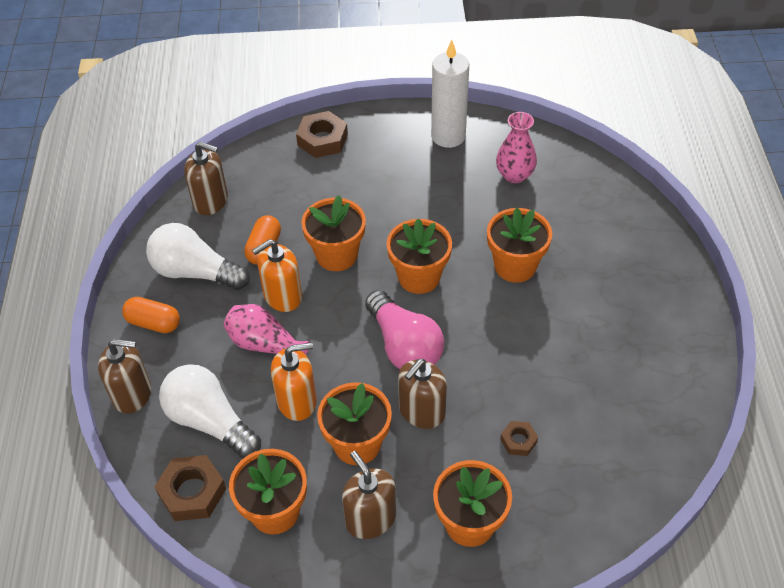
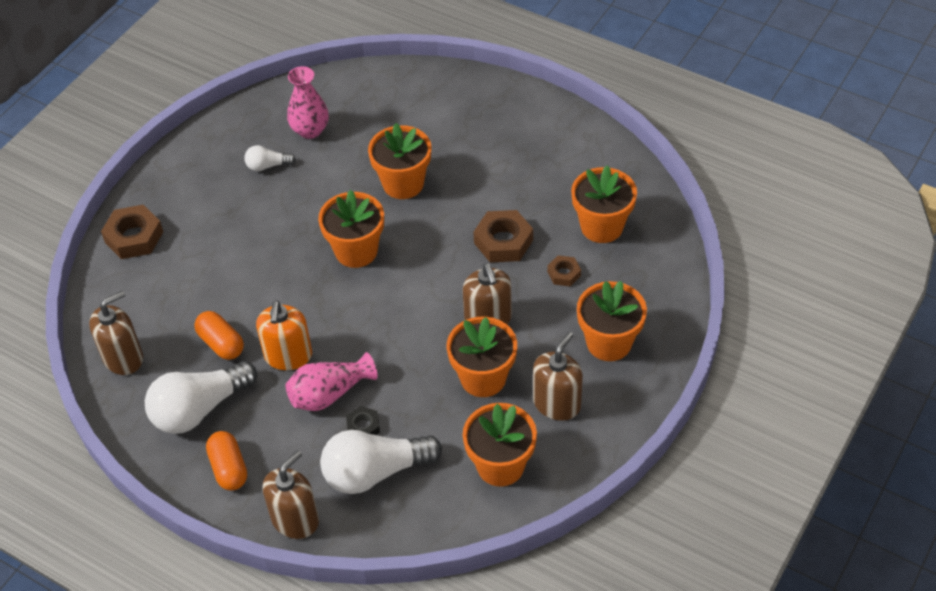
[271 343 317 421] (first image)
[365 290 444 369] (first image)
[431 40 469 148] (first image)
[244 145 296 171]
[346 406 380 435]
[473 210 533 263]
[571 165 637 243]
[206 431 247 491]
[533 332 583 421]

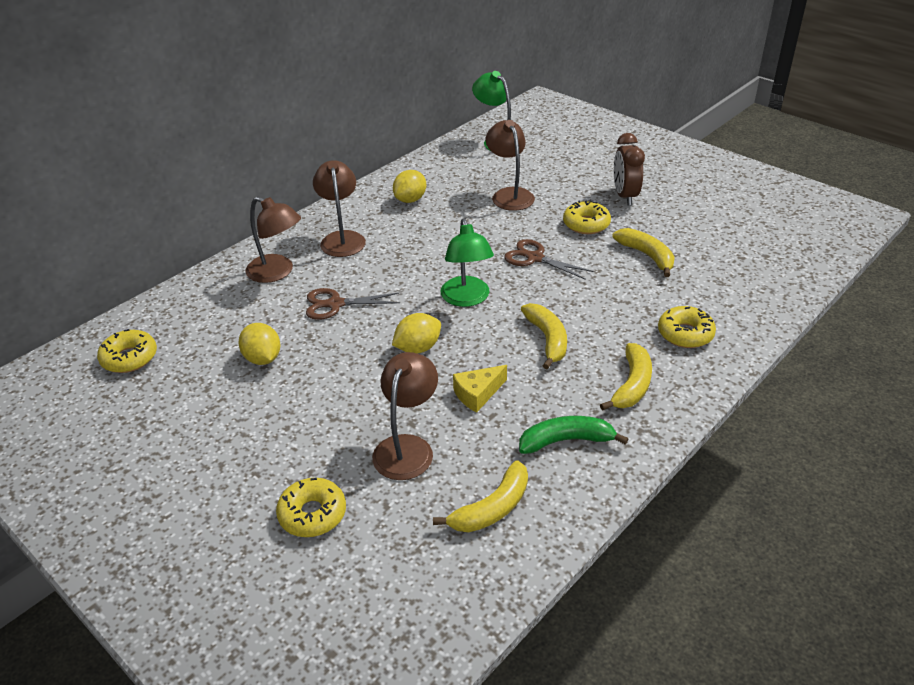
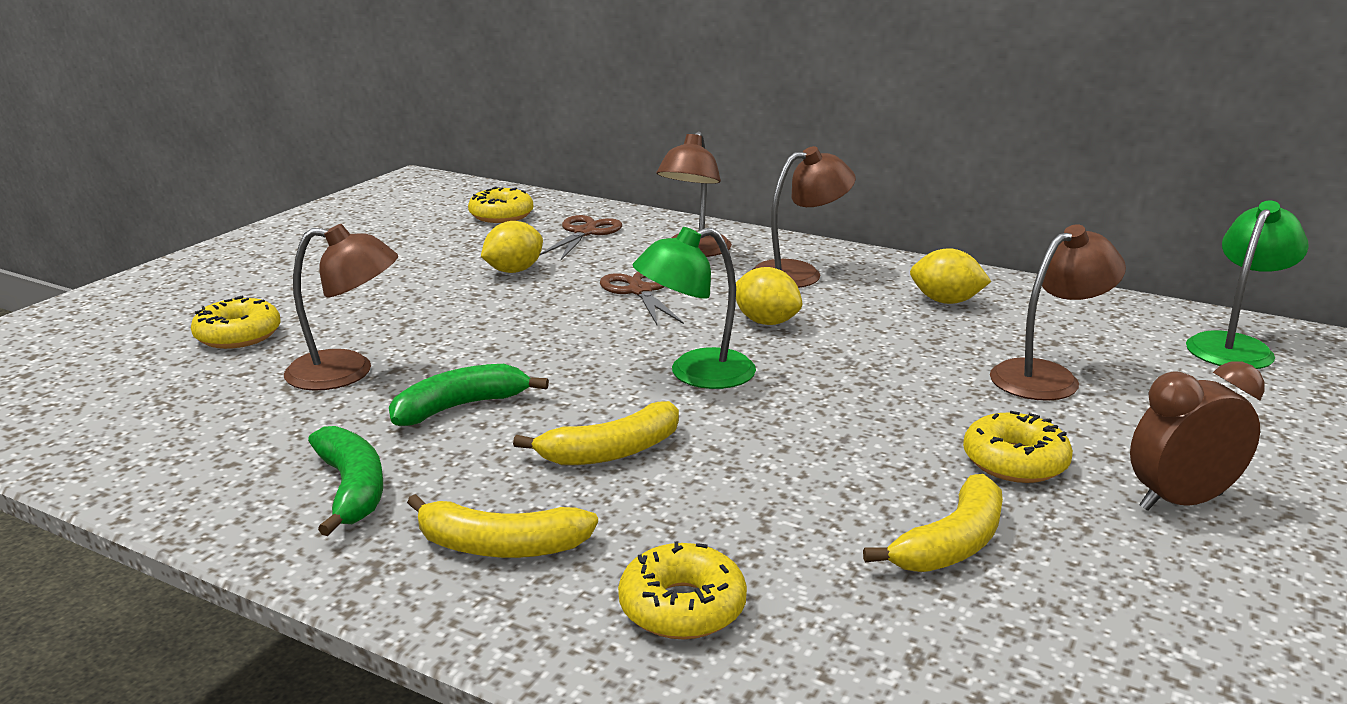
[433 460 528 532] (first image)
[736 267 802 325]
[539 215 622 260]
[389 364 549 426]

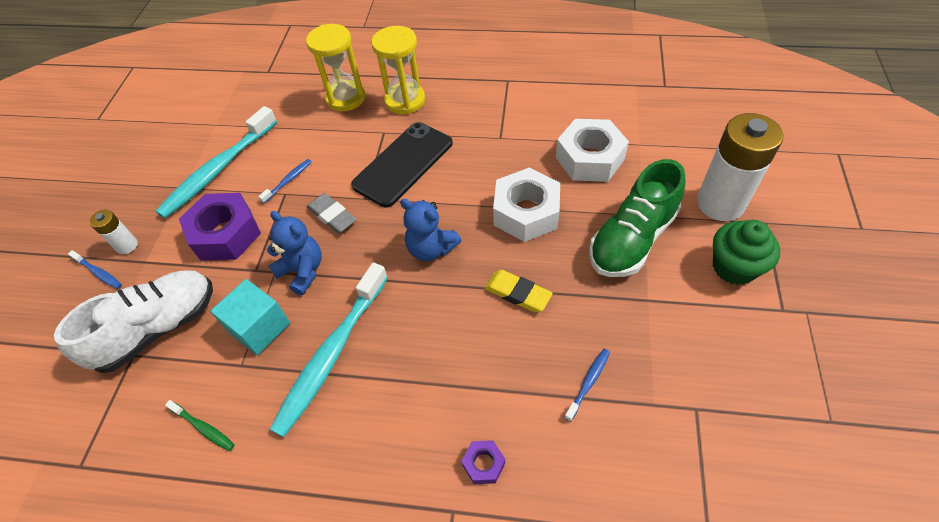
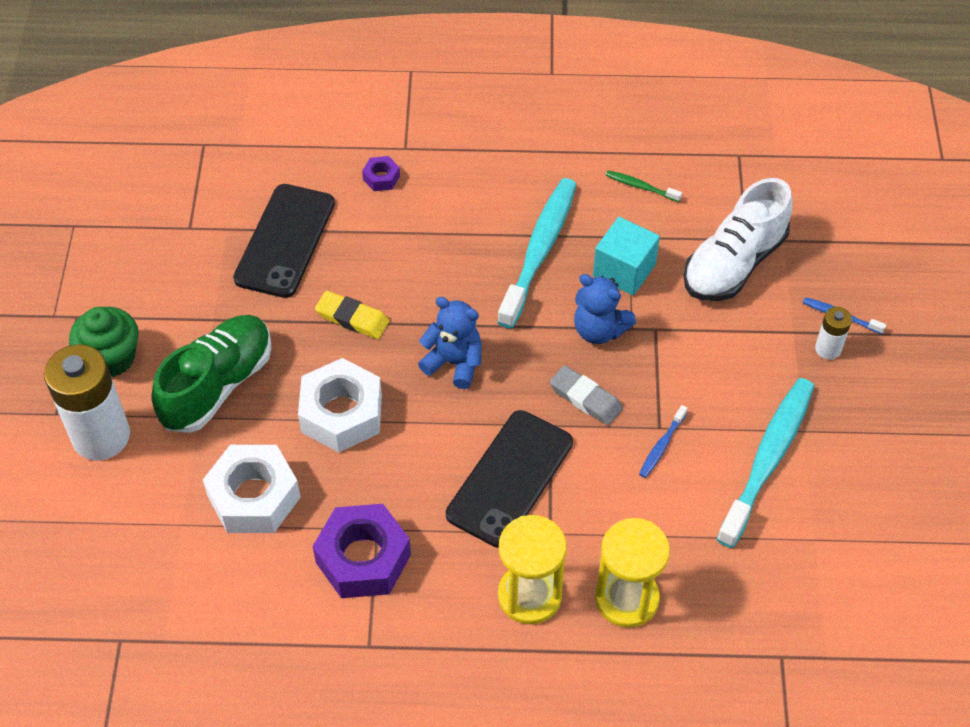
[313 504 411 598]
[233 184 335 298]

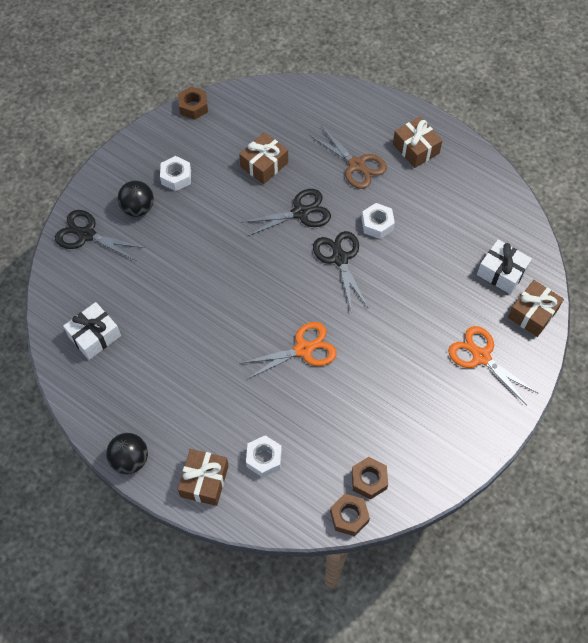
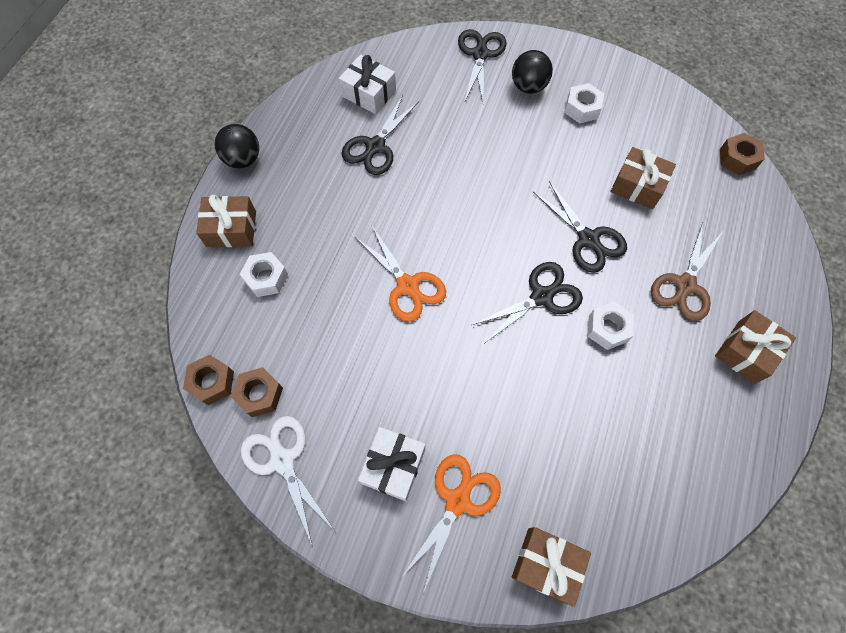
[241 416 335 547]
[342 95 419 175]
[720 133 765 175]
[358 427 425 501]

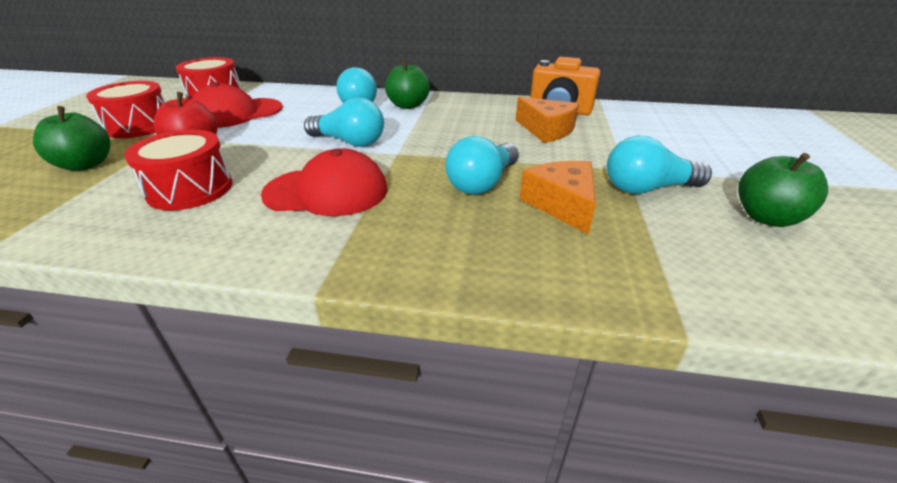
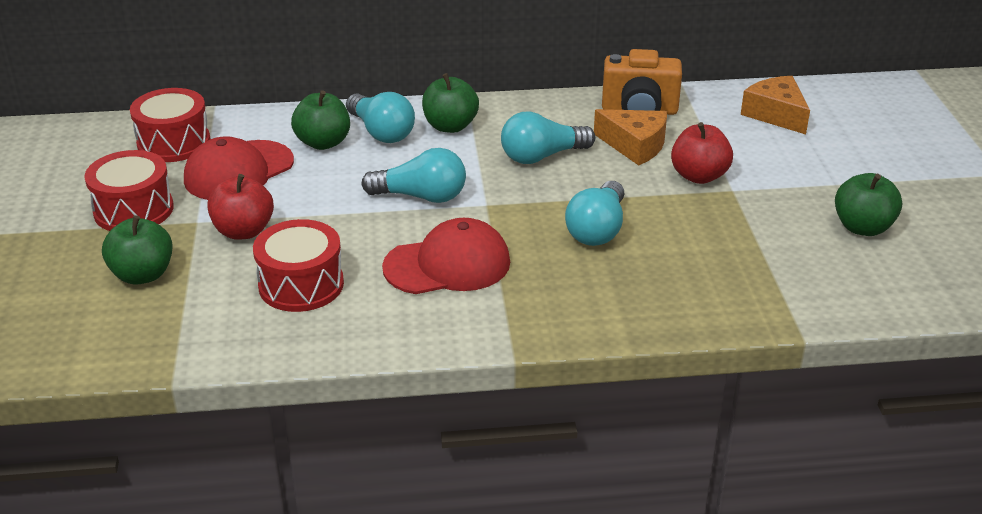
[291 90 350 150]
[671 122 733 184]
[741 76 810 134]
[501 111 595 164]

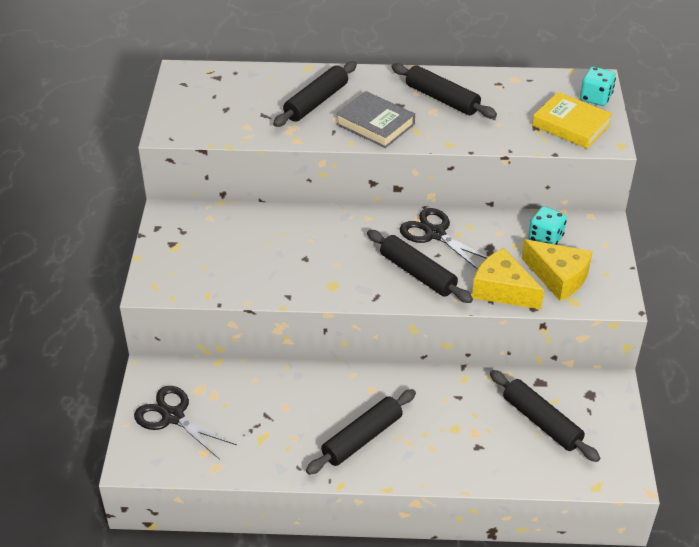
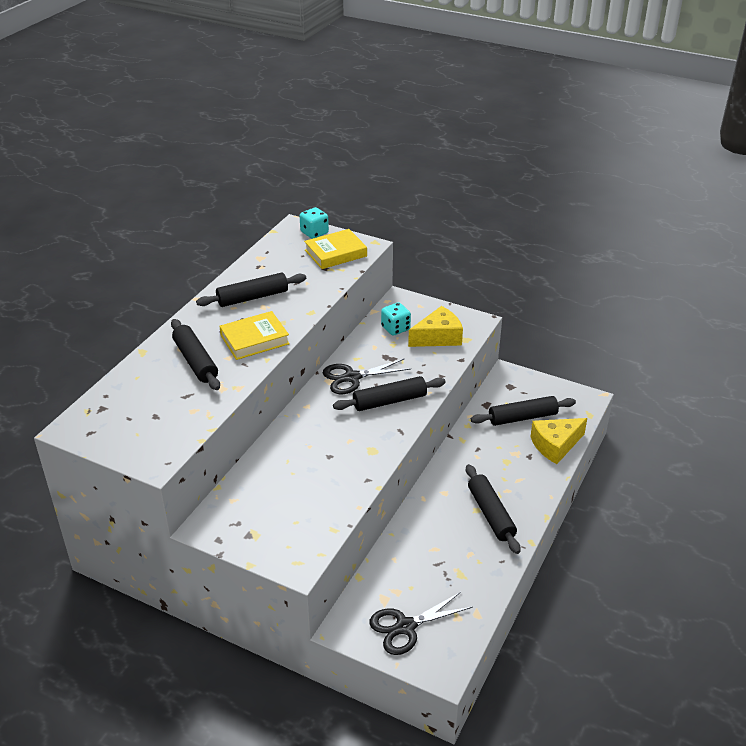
[530 418 587 464]
[219 311 290 360]

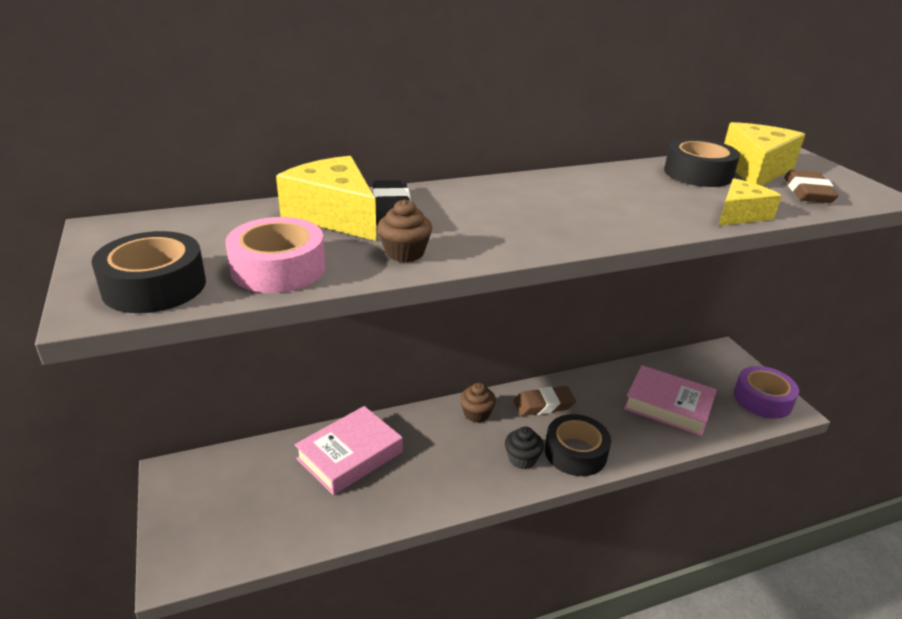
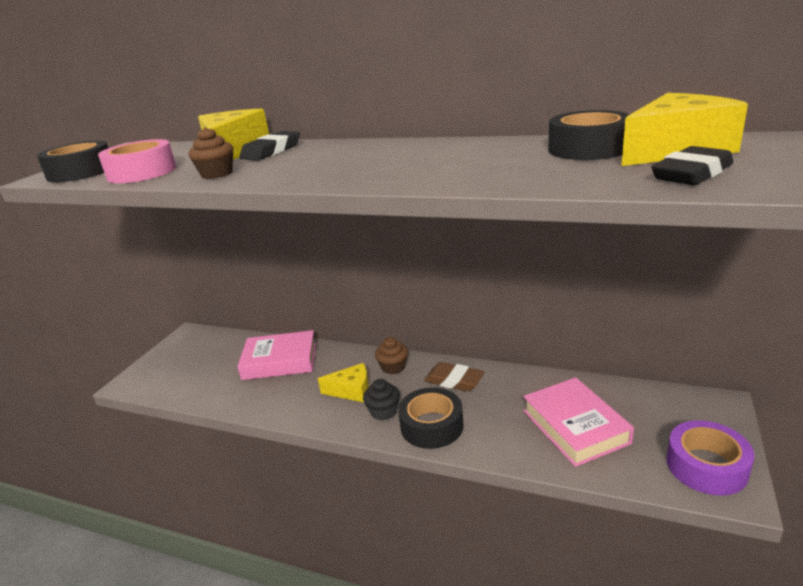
[318 363 369 402]
[651 146 733 185]

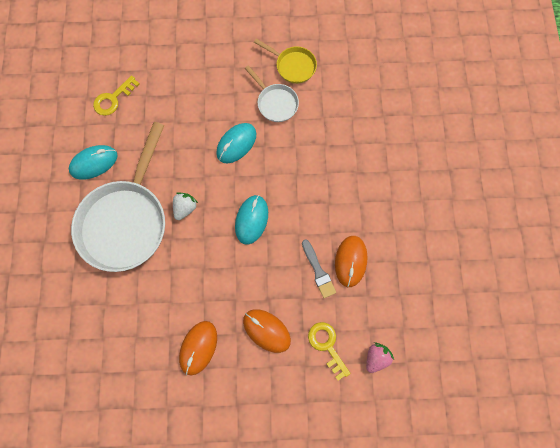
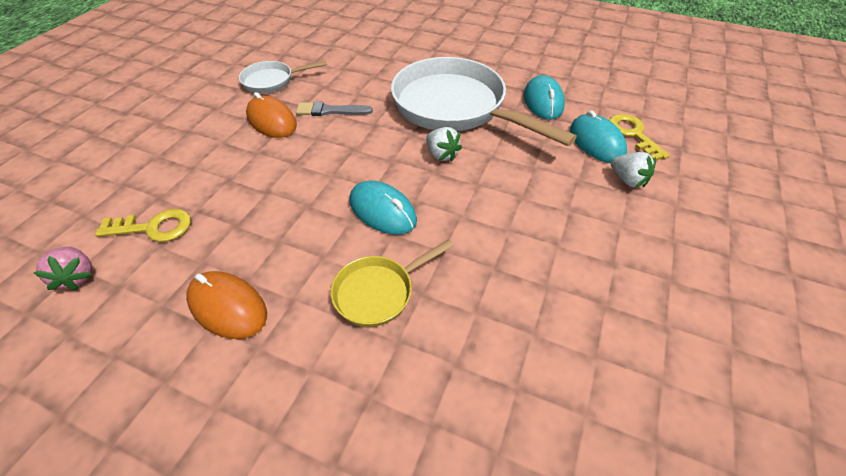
[243 309 291 353] (first image)
[611 152 656 187]
[570 110 627 163]
[239 61 327 93]
[331 239 454 327]
[296 102 373 116]

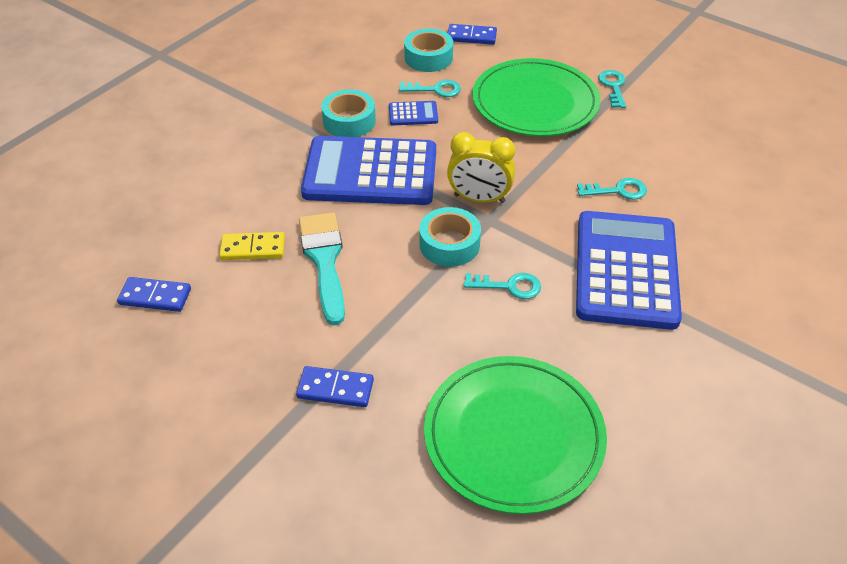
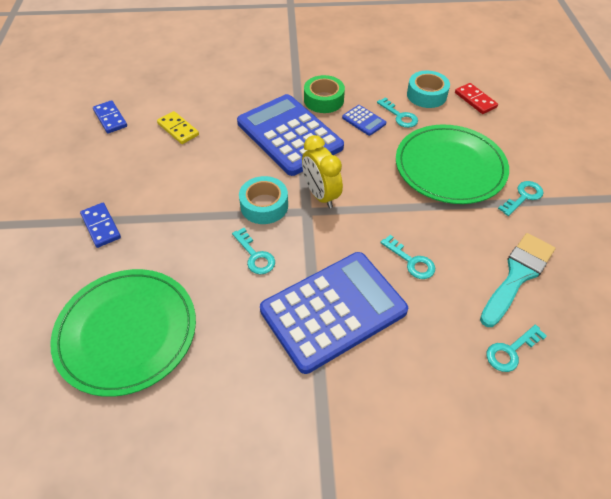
[487 325 547 372]
[480 233 555 327]
[304 75 345 113]
[455 83 498 114]

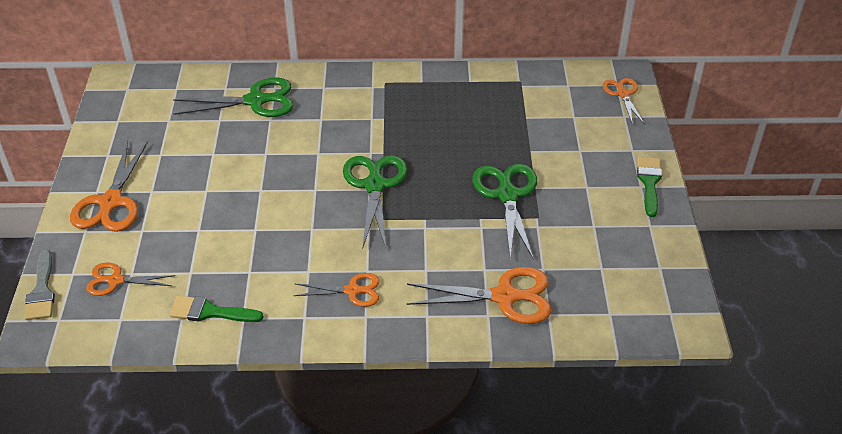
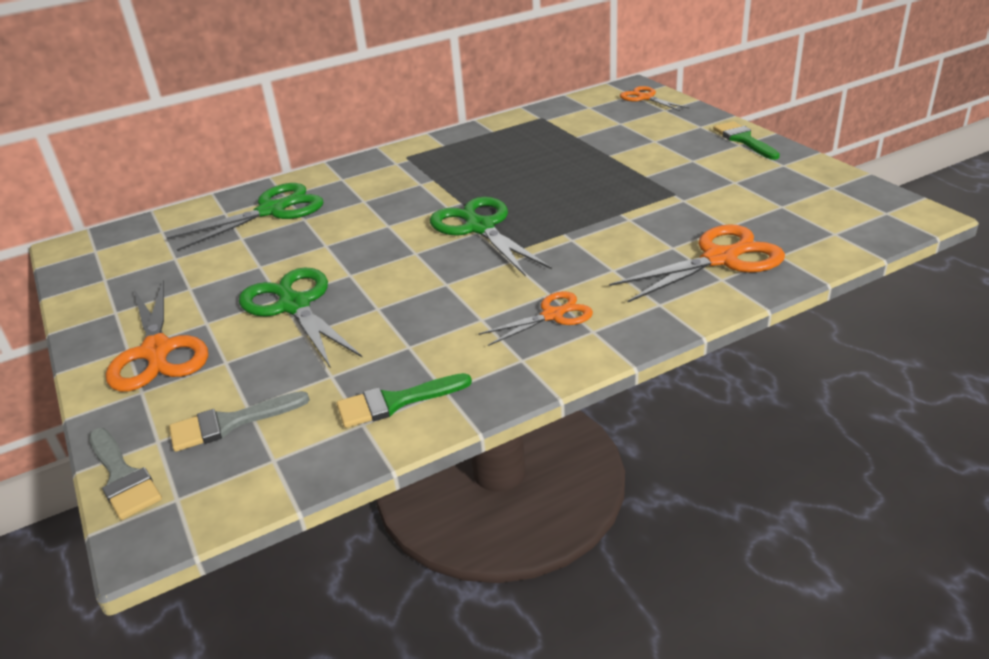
[239 267 363 368]
[169 391 310 452]

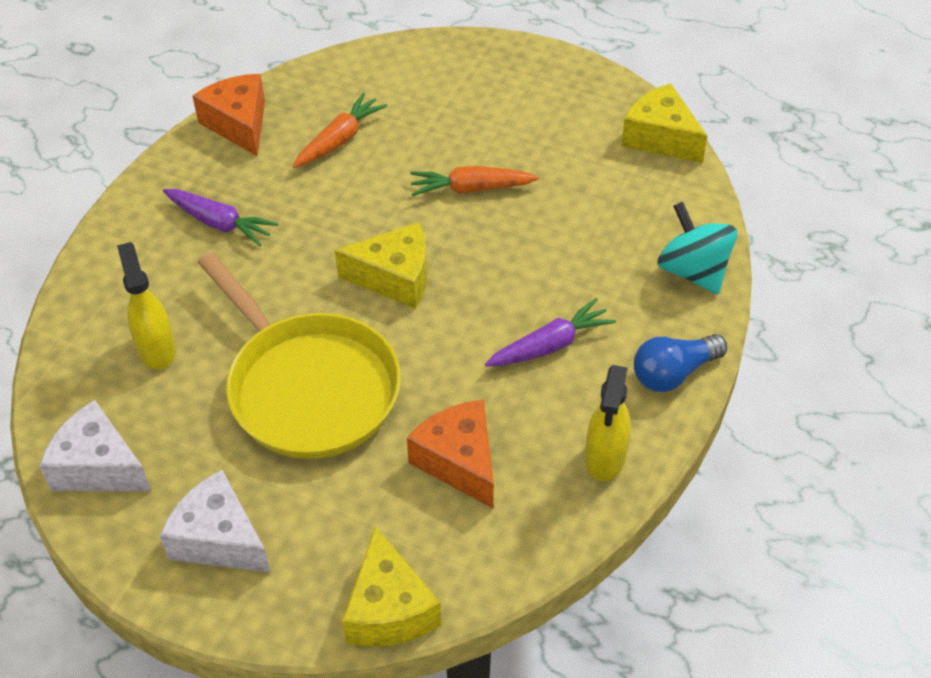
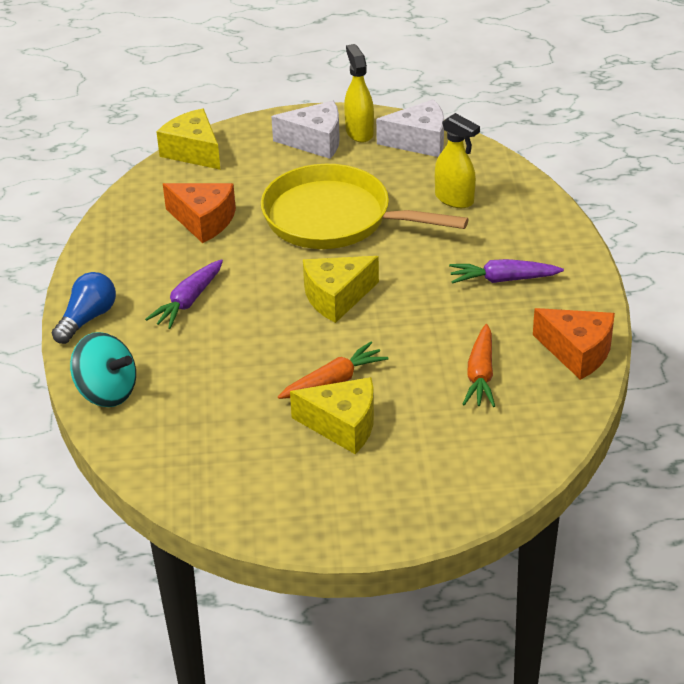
[344 44 374 143]
[290 377 374 454]

